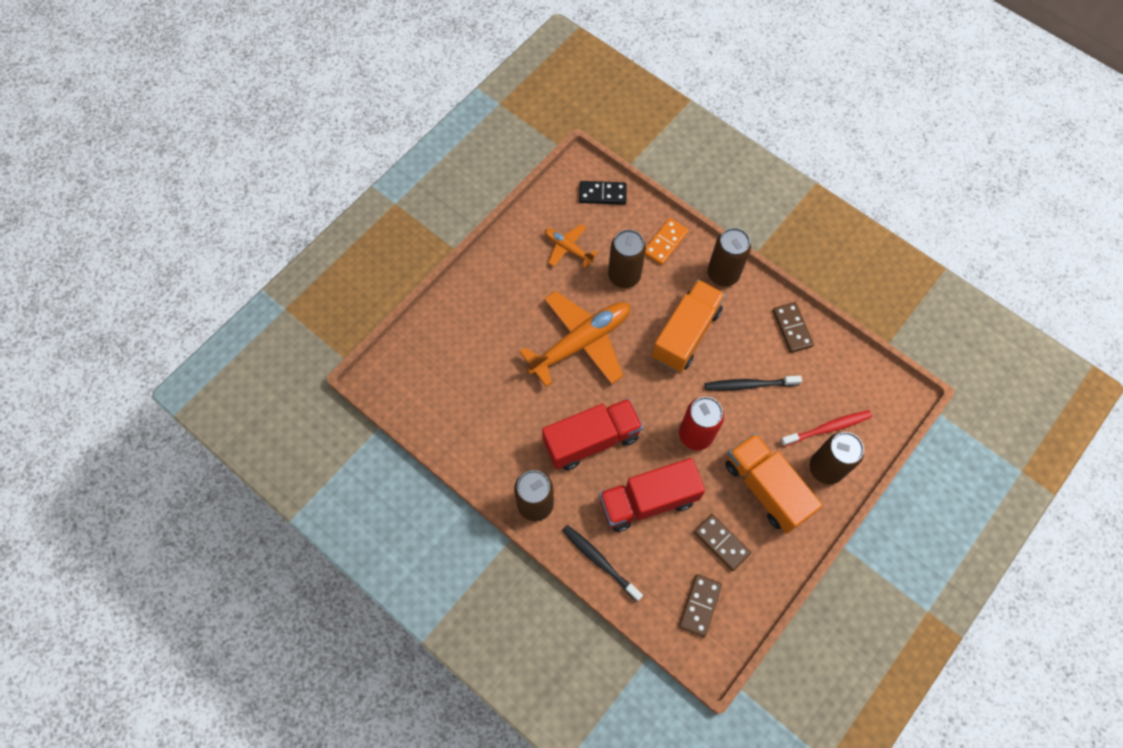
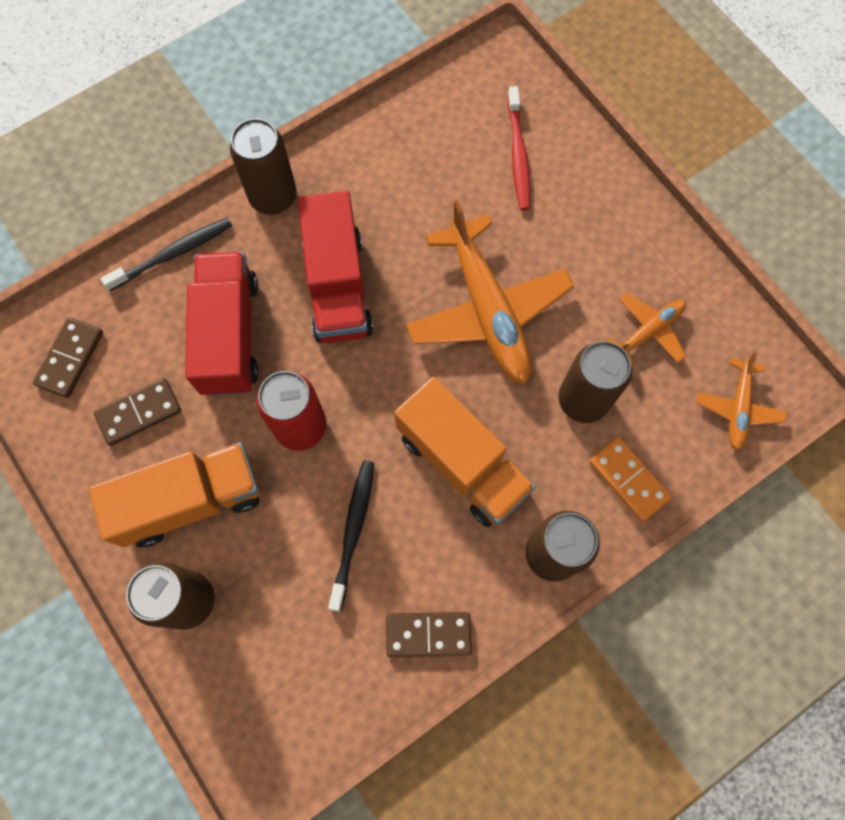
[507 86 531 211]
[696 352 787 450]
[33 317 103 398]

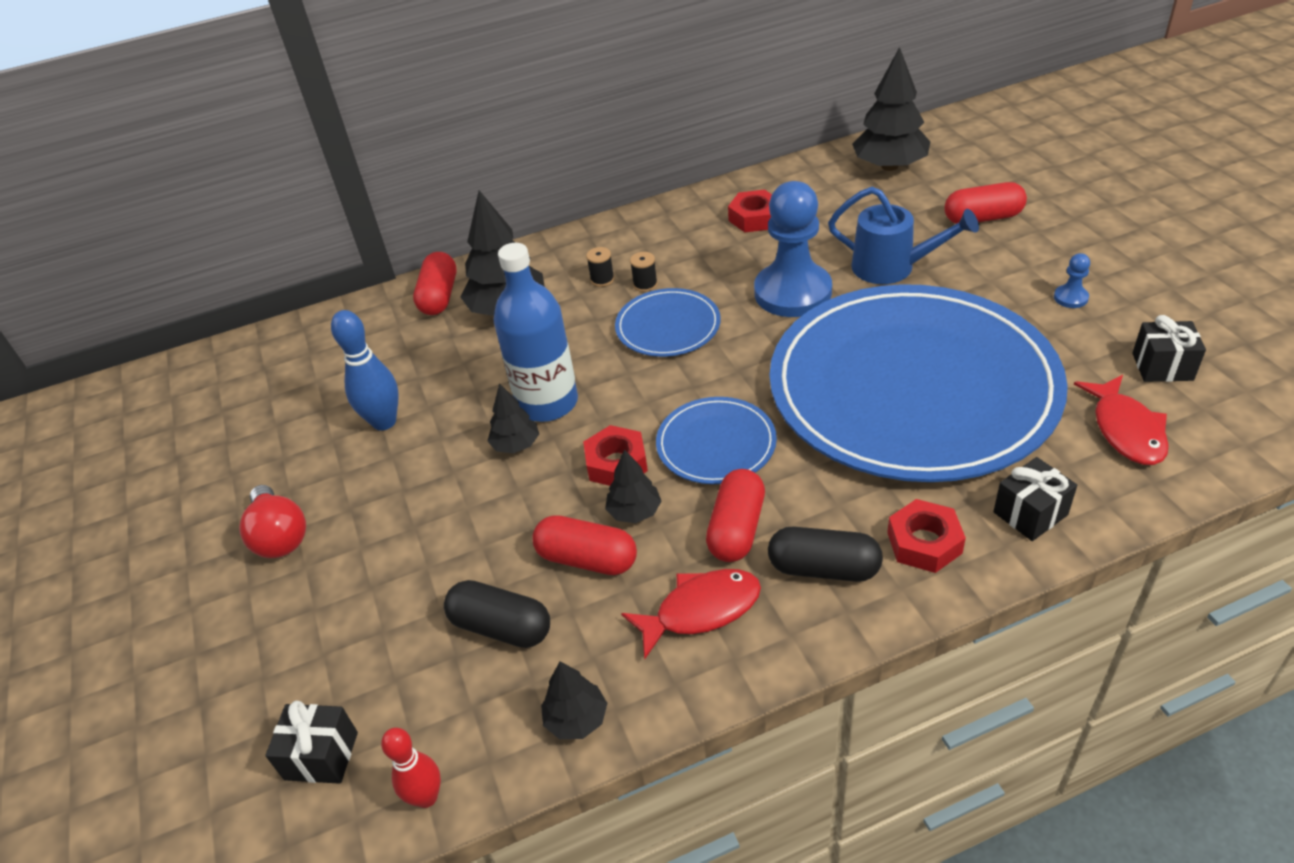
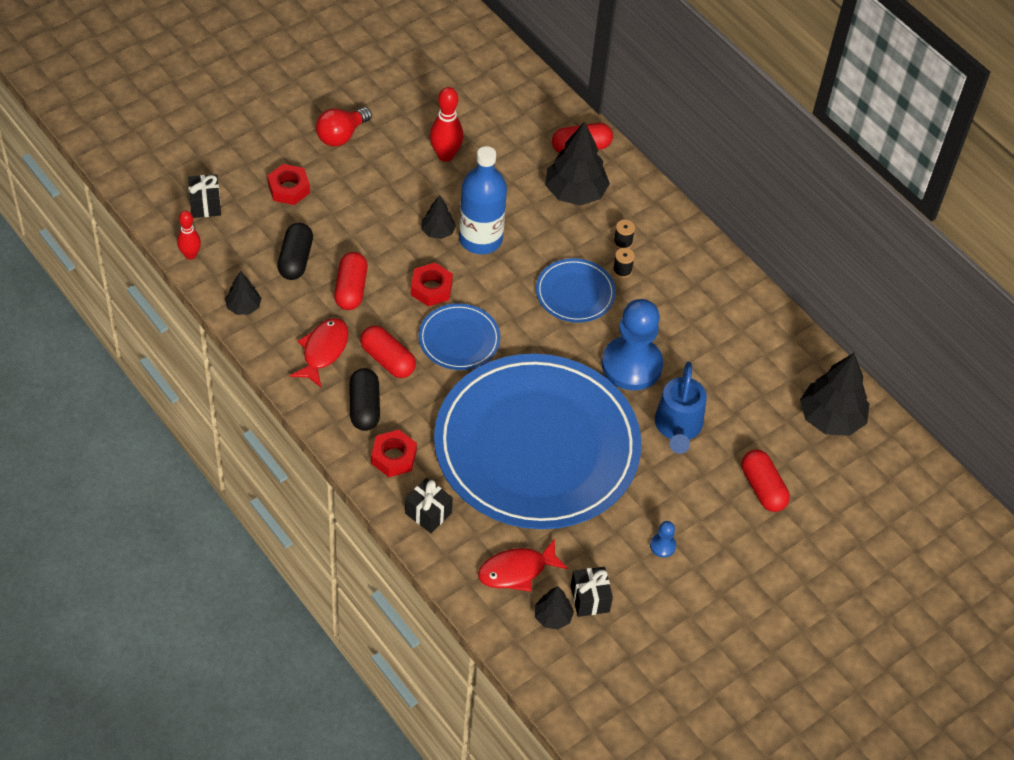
[535 586 574 630]
[267 164 310 205]
[430 87 463 162]
[290 318 348 387]
[360 326 416 378]

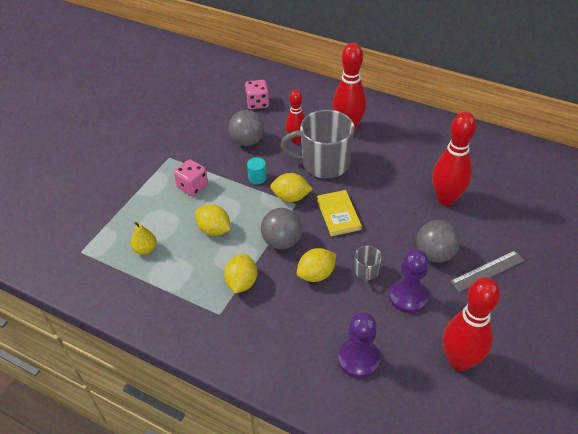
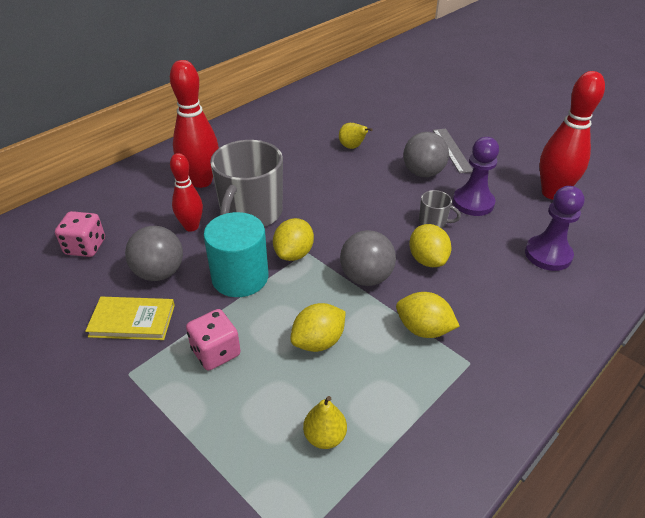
[85 297 175 340]
[339 123 373 149]
[204 212 269 297]

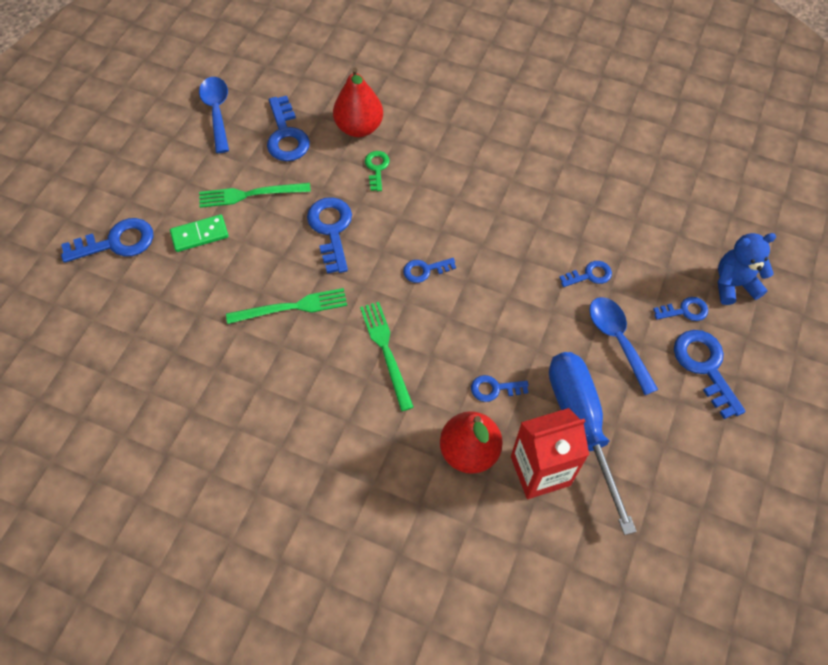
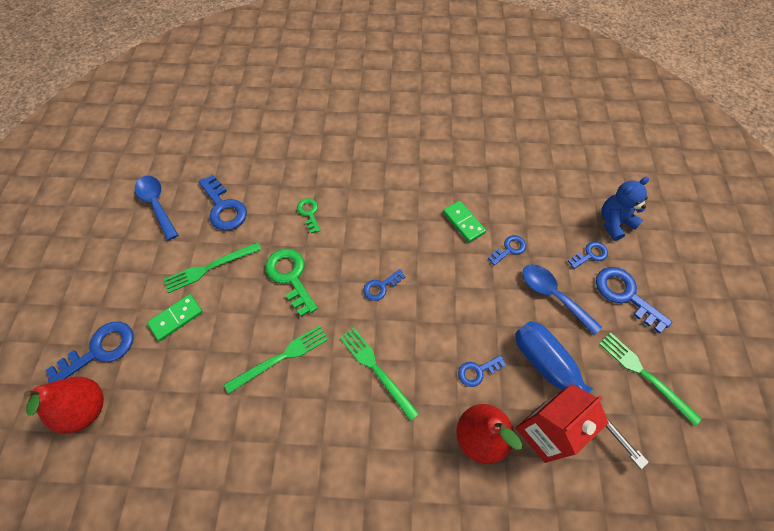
[443 201 486 242]
[599 333 702 426]
[24 377 104 434]
[265 249 318 317]

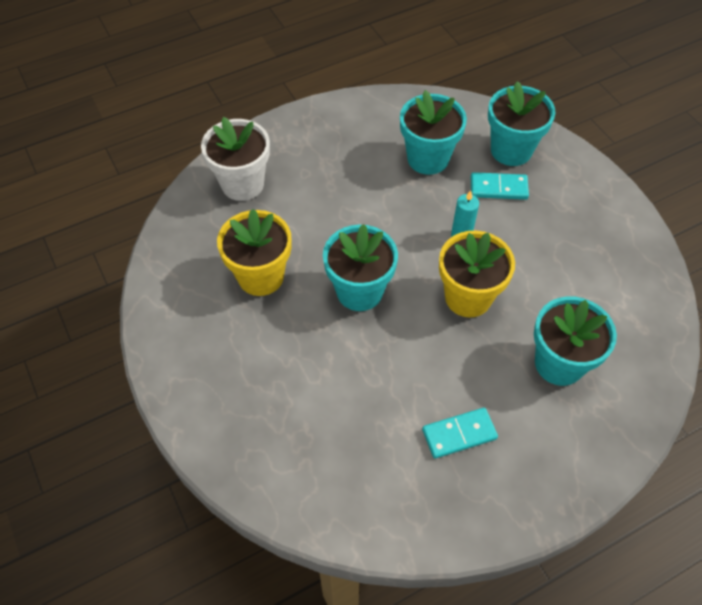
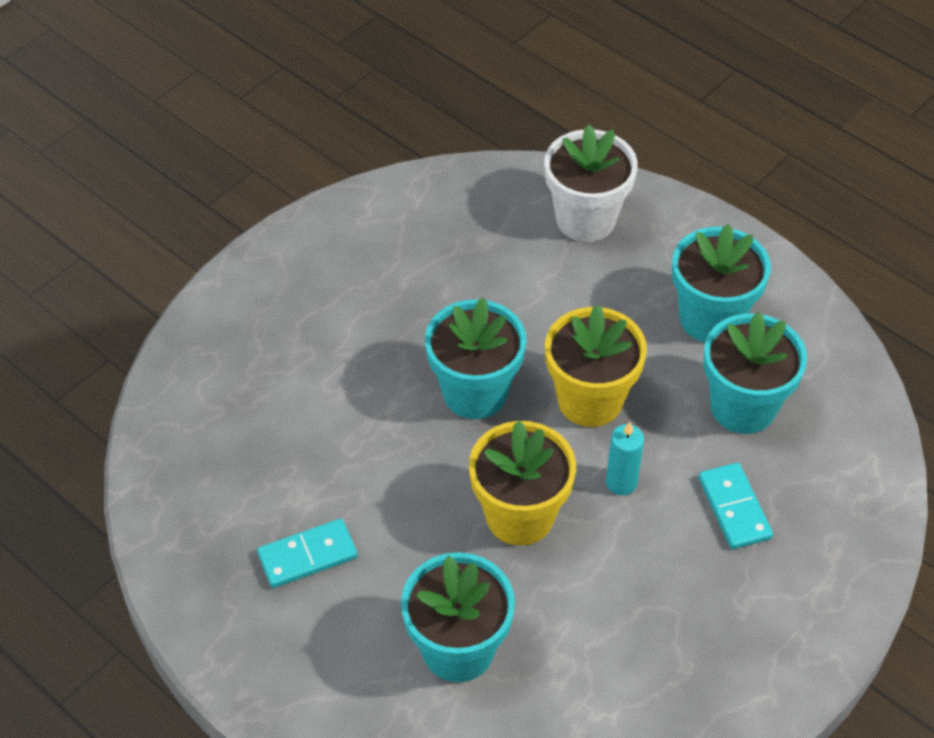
[545 304 647 427]
[672 224 771 342]
[257 519 358 588]

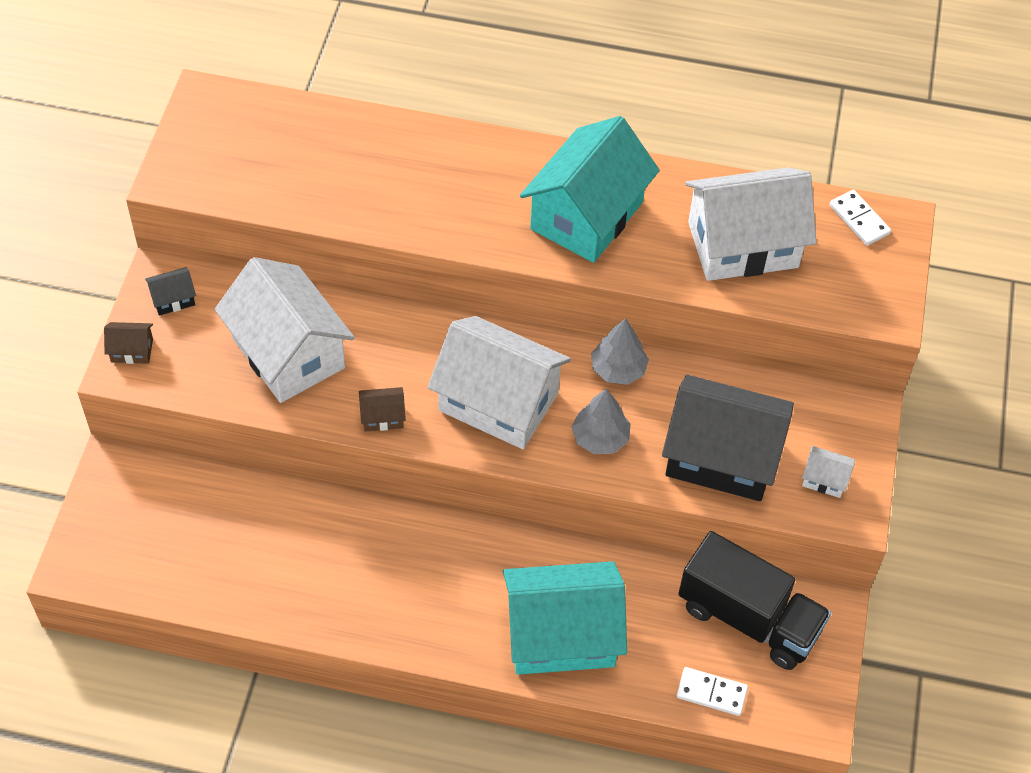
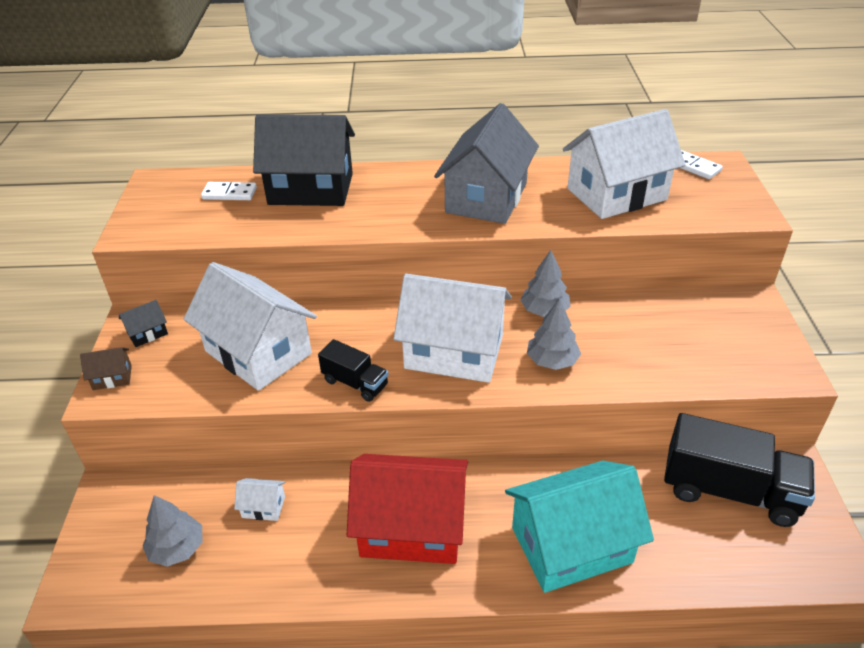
[142 495 202 567]
[347 454 468 564]
[253 114 355 206]
[201 182 257 200]
[234 478 285 521]
[318 339 388 402]
[434 103 539 224]

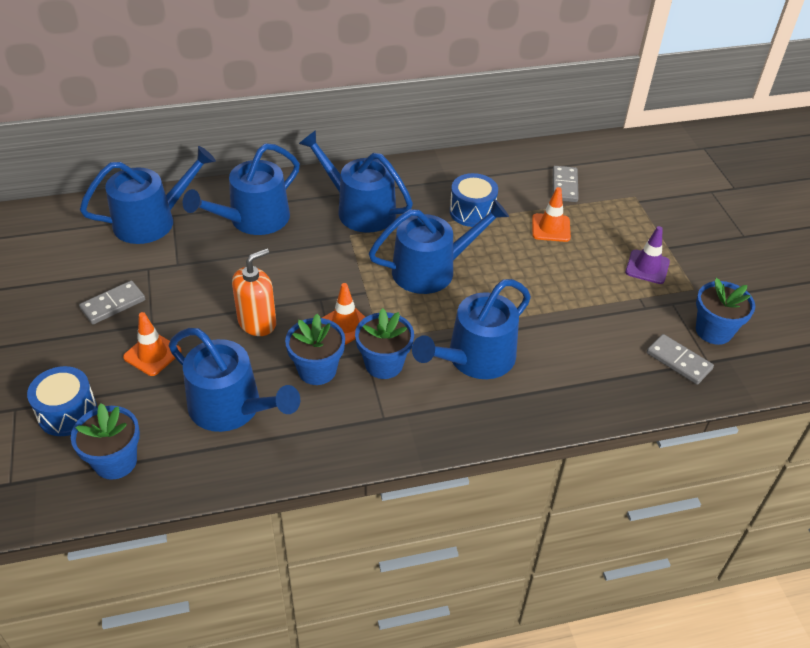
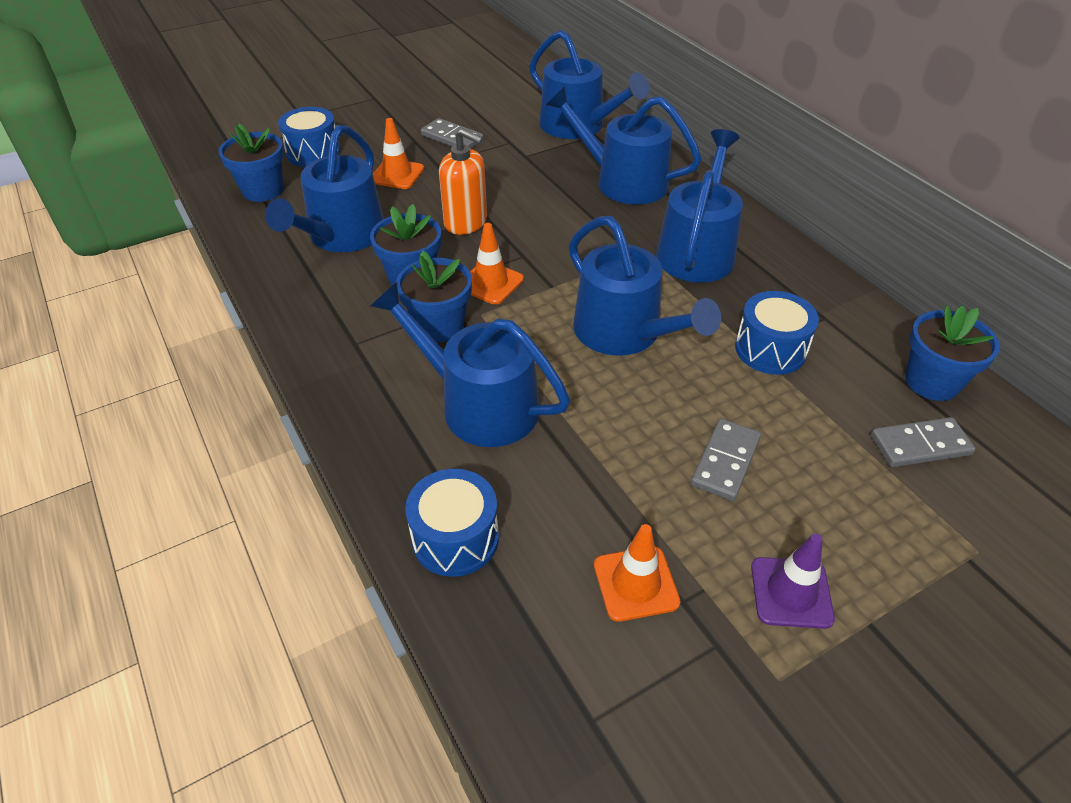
[405 469 499 577]
[594 524 681 622]
[691 419 761 501]
[906 305 1000 401]

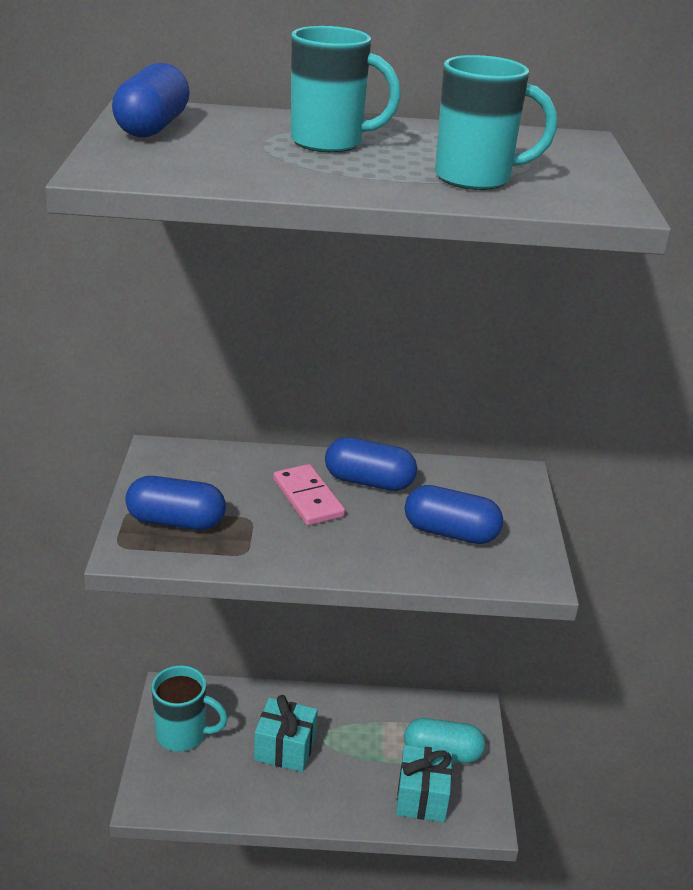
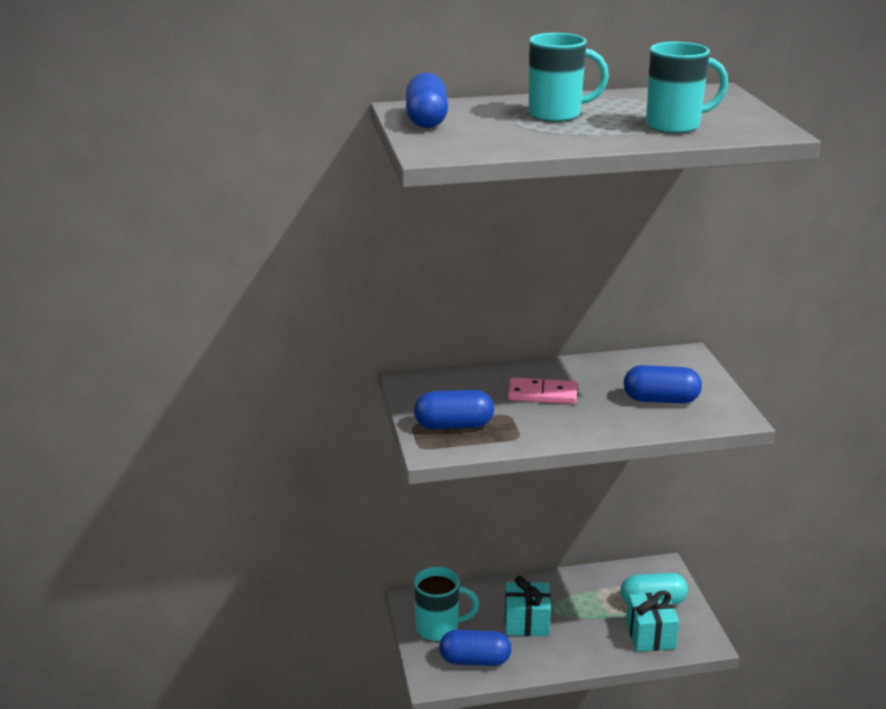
[439 630 512 666]
[508 377 577 404]

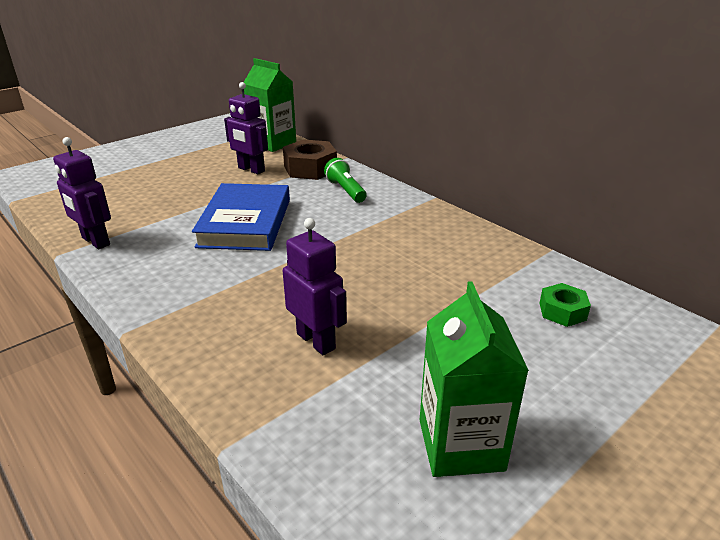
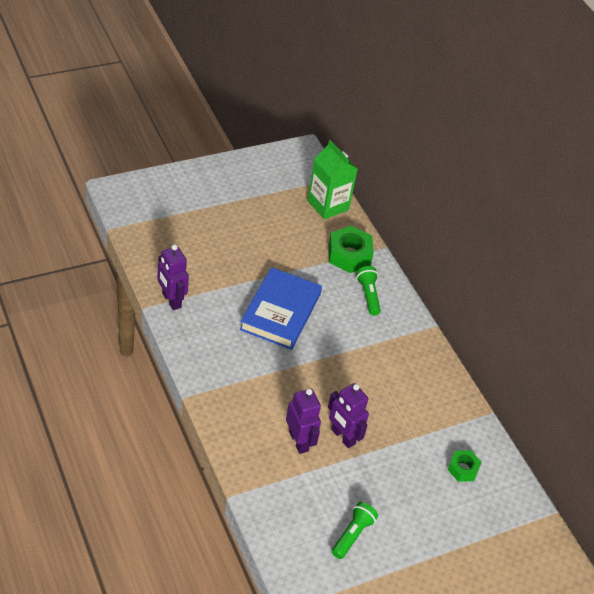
[328 383 369 448]
[332 502 378 559]
[328 226 374 273]

